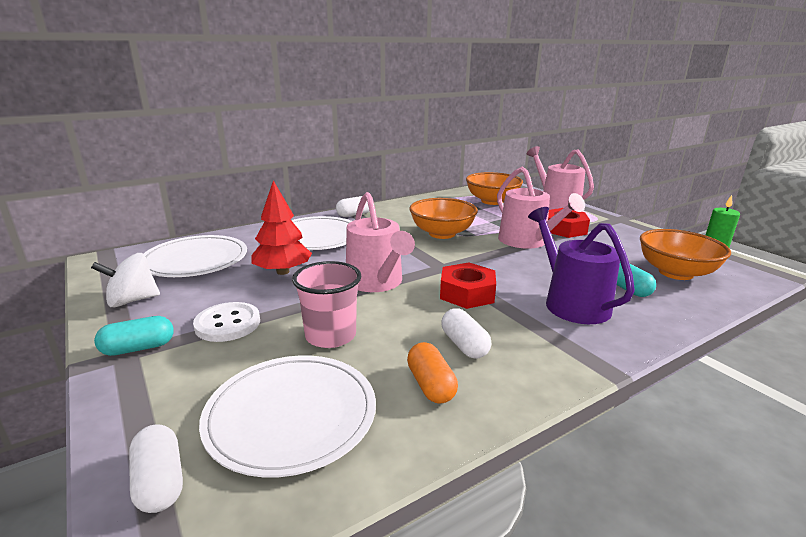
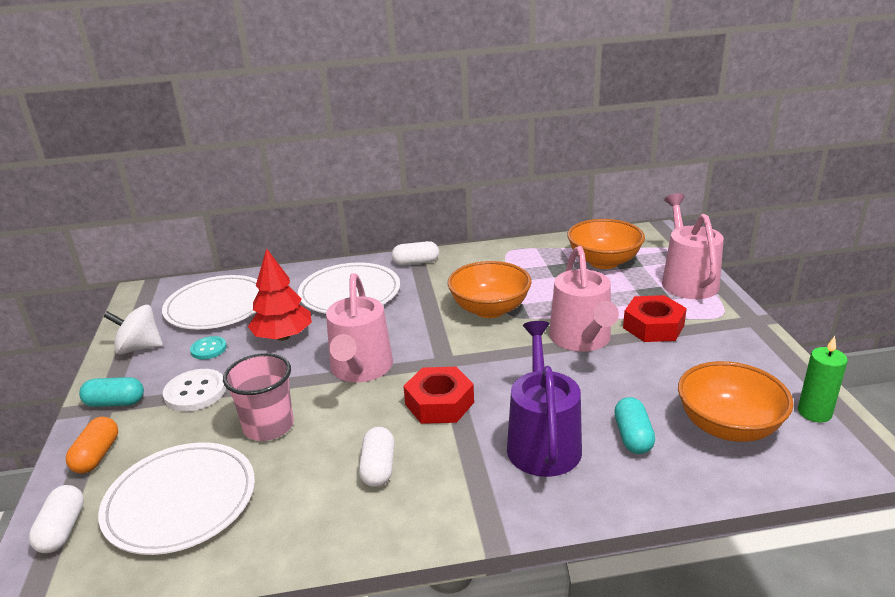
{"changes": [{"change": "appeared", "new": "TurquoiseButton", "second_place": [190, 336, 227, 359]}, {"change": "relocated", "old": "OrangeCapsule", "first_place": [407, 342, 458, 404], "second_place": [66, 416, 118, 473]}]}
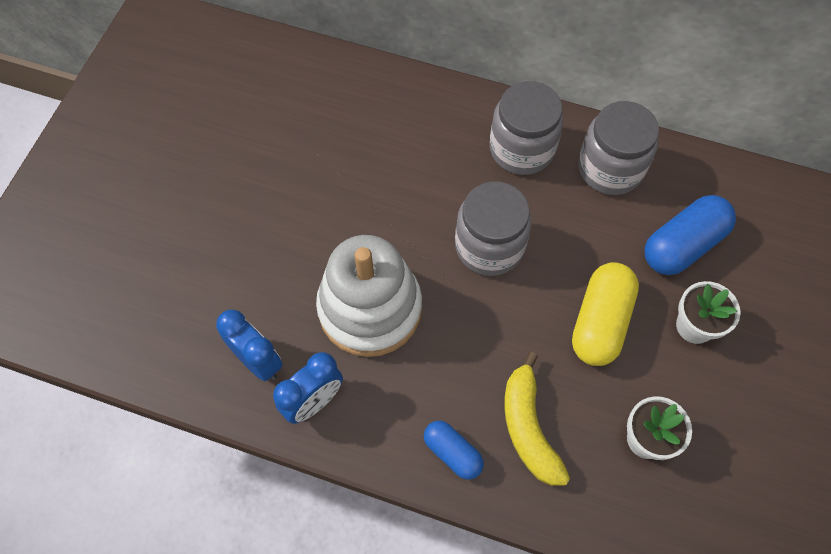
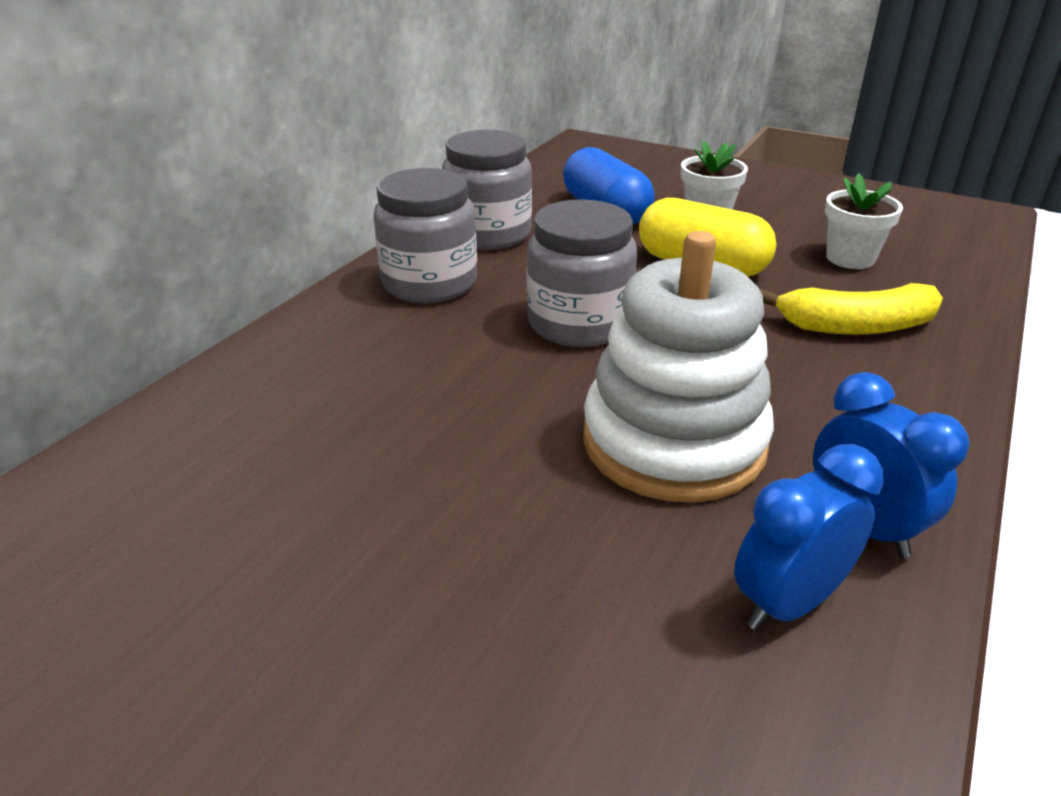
{"changes": [{"change": "missing", "old": "BlueCapsule", "first_place": [424, 421, 484, 480]}]}
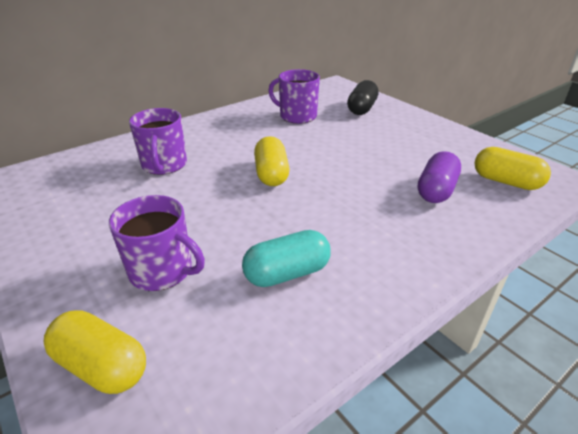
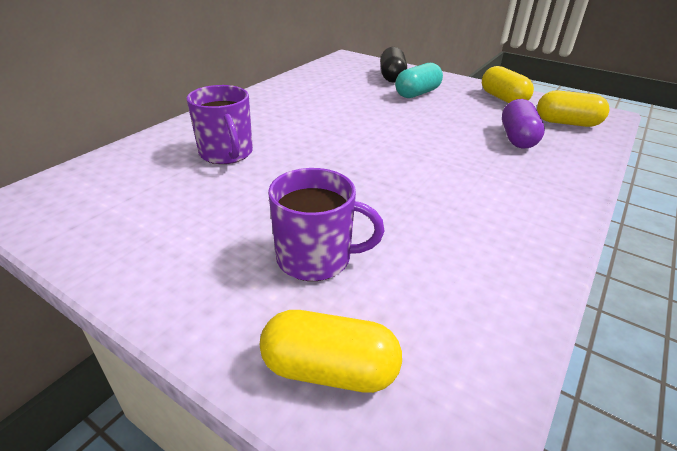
{"changes": [{"change": "missing", "old": "PurpleMug", "first_place": [268, 69, 320, 124]}, {"change": "relocated", "old": "TurquoiseCapsule", "first_place": [242, 230, 331, 287], "second_place": [395, 63, 443, 98]}, {"change": "relocated", "old": "YellowCapsule", "first_place": [254, 136, 289, 186], "second_place": [482, 66, 534, 103]}]}
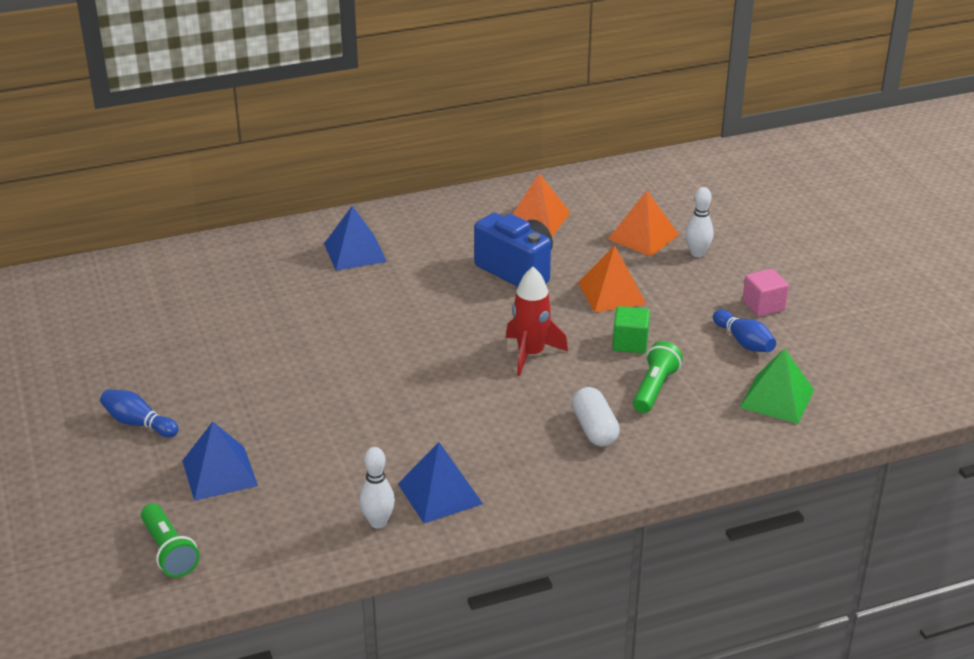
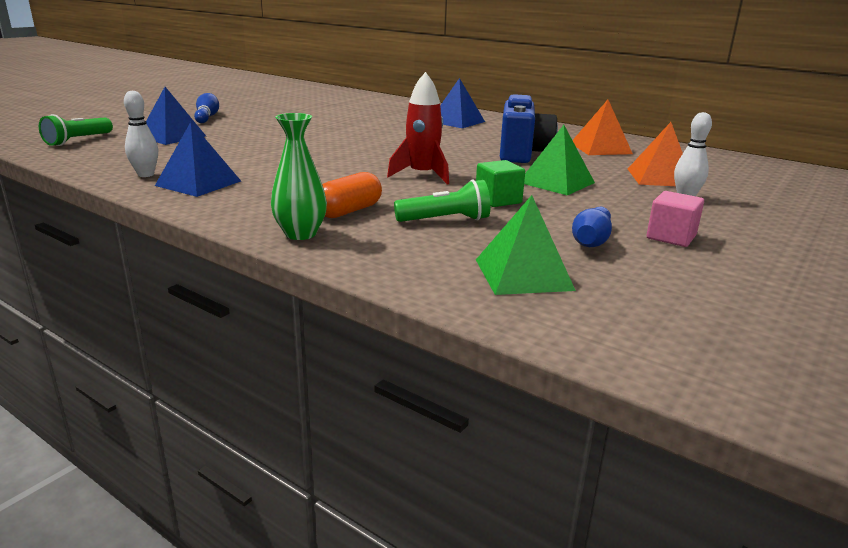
{"changes": [{"change": "appeared", "new": "GreenVase", "second_place": [271, 113, 327, 240]}, {"change": "colour", "old": "WhiteCapsule", "new": "OrangeCapsule", "first_place": [572, 387, 620, 447], "second_place": [322, 172, 382, 218]}, {"change": "colour", "old": "OrangePyramid", "new": "GreenPyramid", "first_place": [578, 246, 646, 312], "second_place": [524, 125, 595, 195]}]}
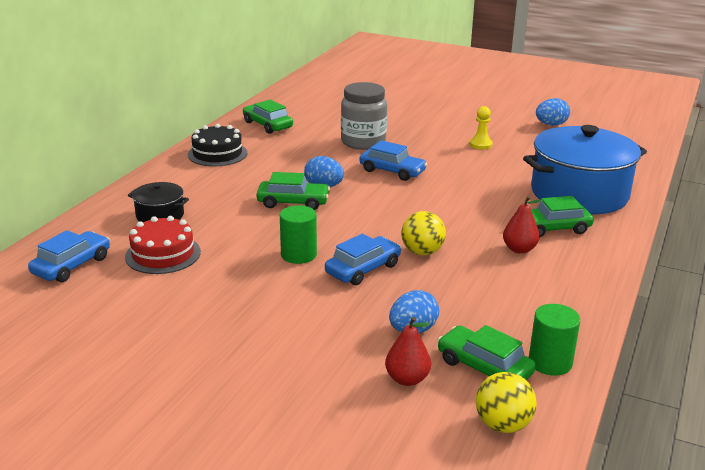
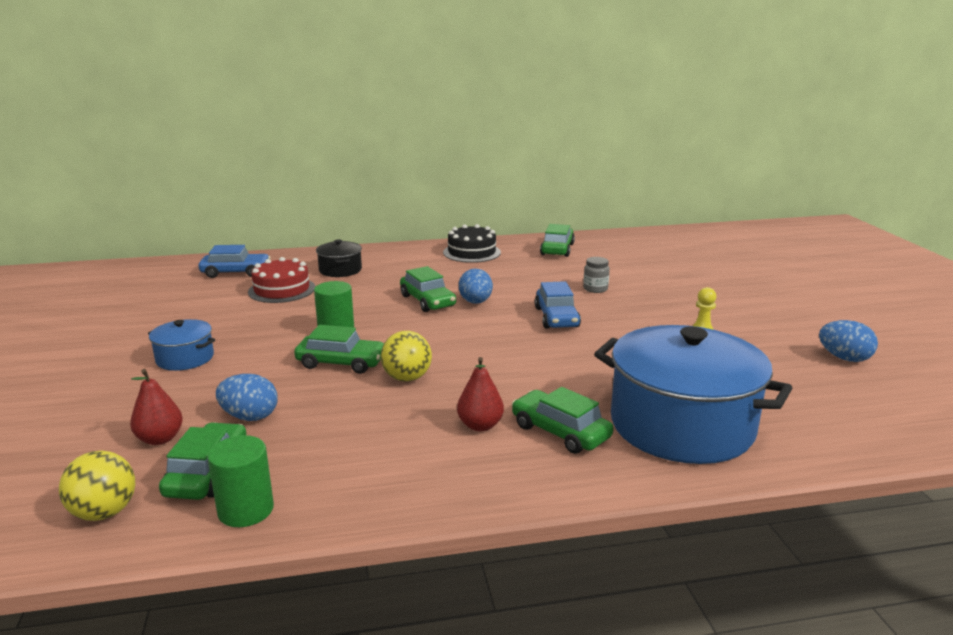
{"changes": [{"change": "appeared", "new": "BluePot", "second_place": [148, 319, 215, 371]}, {"change": "colour", "old": "BlueCar", "new": "GreenCar", "first_place": [325, 234, 401, 285], "second_place": [294, 325, 384, 374]}, {"change": "size", "old": "GreyJar", "first_place": [341, 82, 387, 150], "second_place": [583, 257, 610, 293], "factor": 0.48}]}
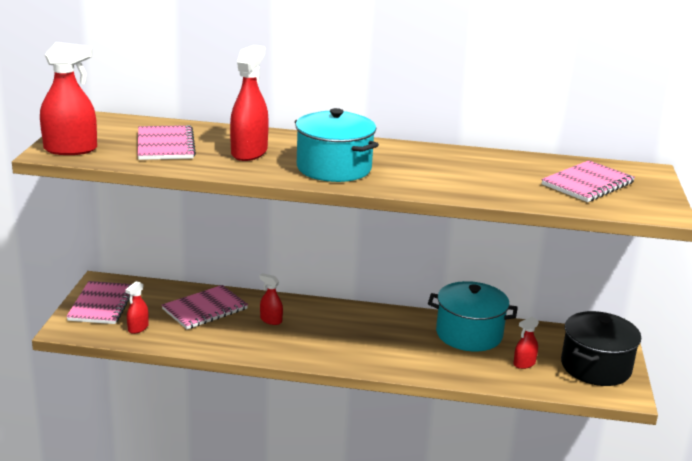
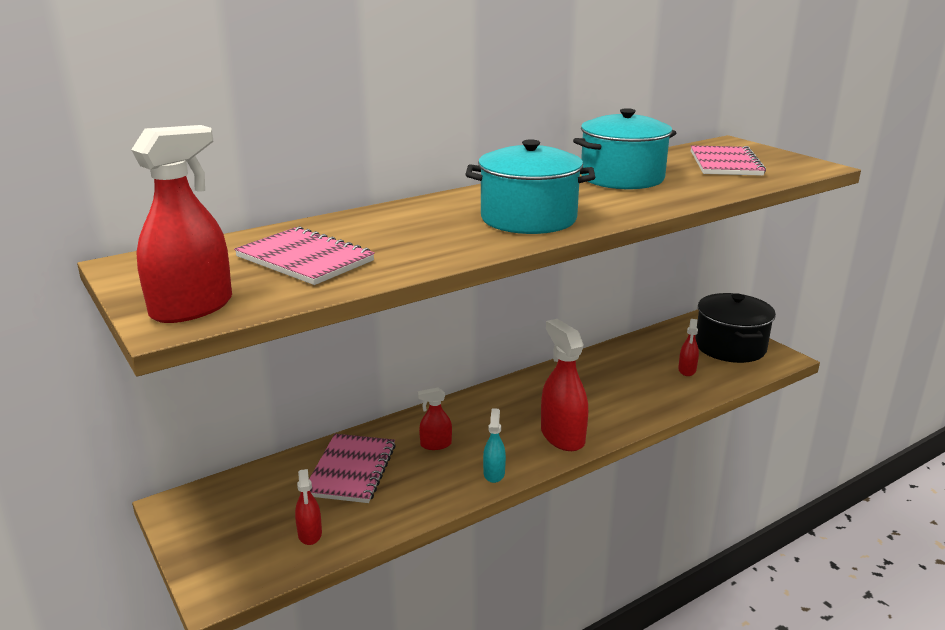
{"changes": [{"change": "missing", "old": "PinkNotebook", "first_place": [66, 281, 132, 324]}, {"change": "appeared", "new": "TurquoiseSprayBottle", "second_place": [483, 408, 506, 483]}, {"change": "relocated", "old": "RedSprayBottle", "first_place": [230, 45, 269, 161], "second_place": [541, 319, 588, 451]}, {"change": "relocated", "old": "TurquoisePot", "first_place": [428, 281, 518, 351], "second_place": [573, 108, 676, 189]}]}
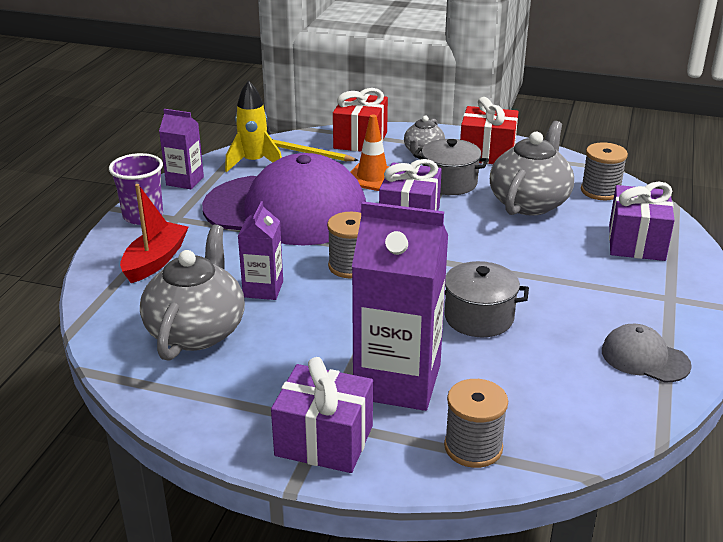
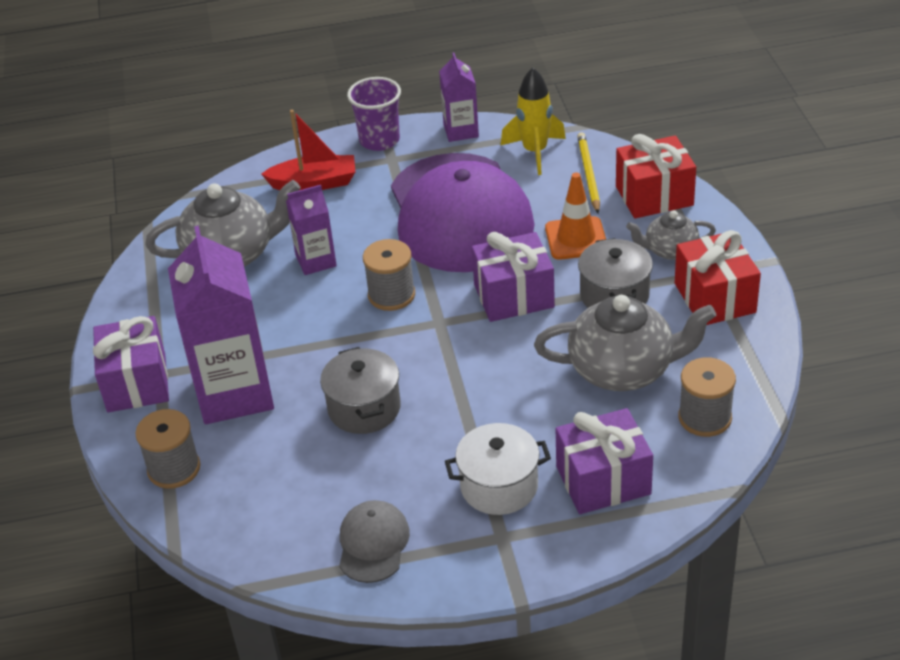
{"changes": [{"change": "appeared", "new": "WhitePot", "second_place": [445, 423, 551, 515]}]}
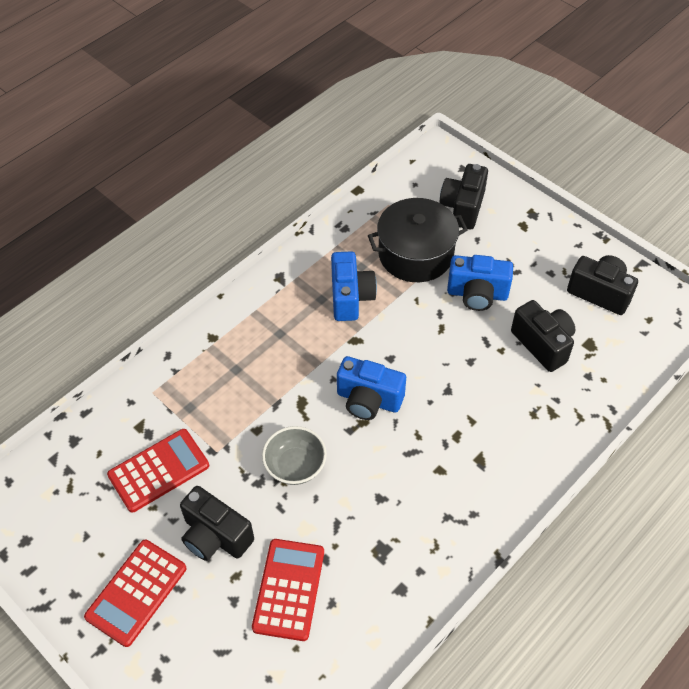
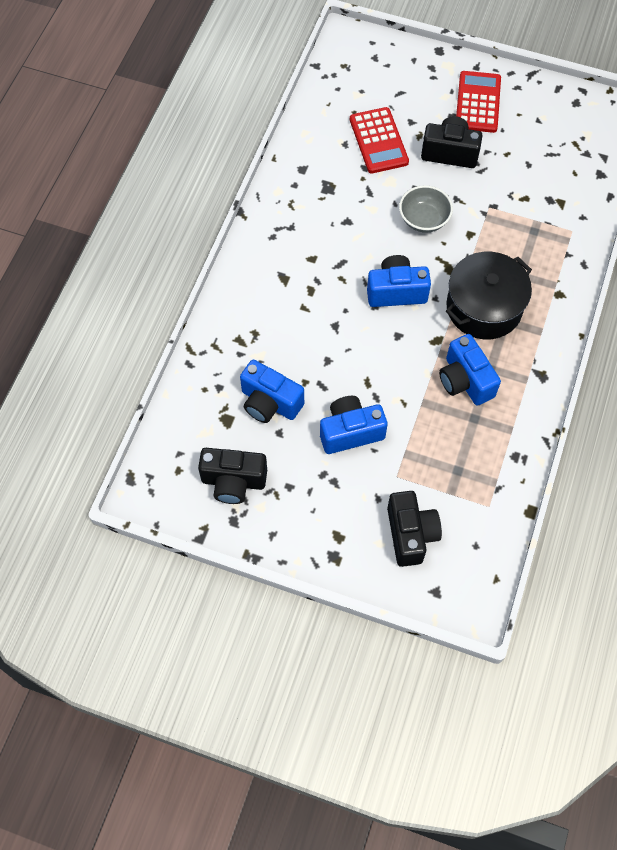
{"changes": [{"change": "missing", "old": "RedCalculator", "first_place": [107, 429, 209, 513]}, {"change": "relocated", "old": "BlackPot", "first_place": [368, 198, 468, 282], "second_place": [446, 252, 532, 339]}, {"change": "colour", "old": "BlackCamera", "new": "BlueCamera", "first_place": [511, 300, 575, 372], "second_place": [240, 360, 304, 423]}]}
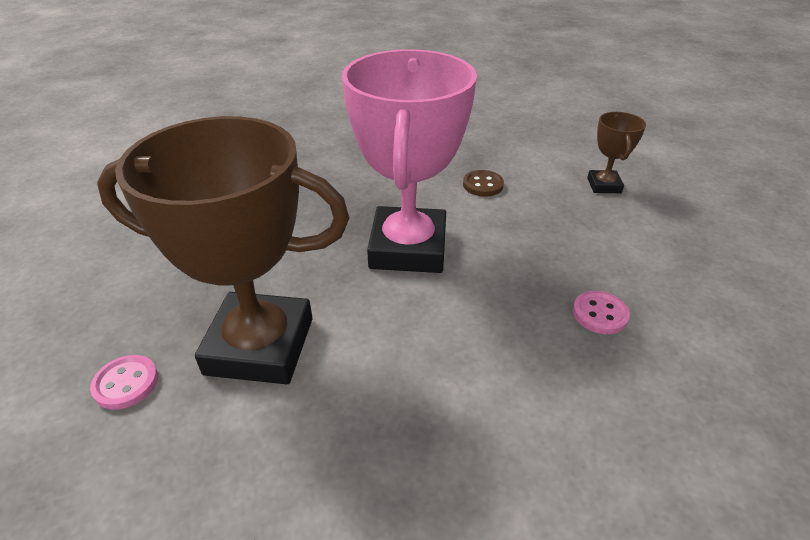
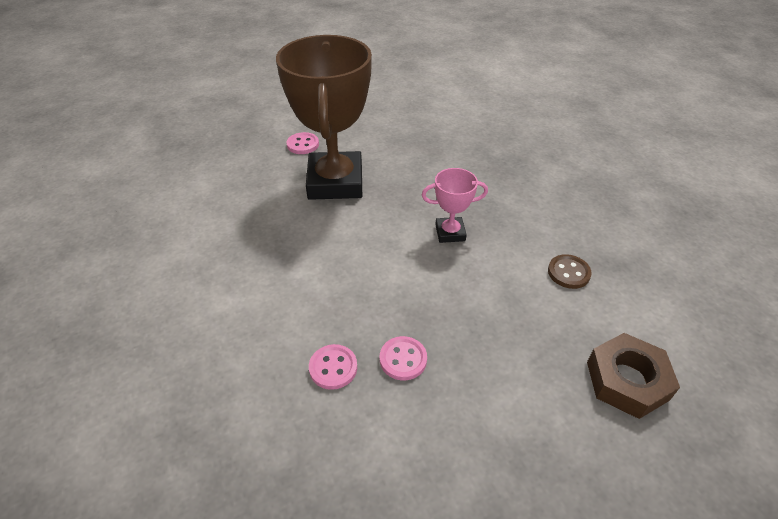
{"changes": [{"change": "appeared", "new": "PinkButton", "second_place": [309, 344, 357, 390]}, {"change": "exchanged", "old": "BrownTrophy", "new": "BrownNut", "first_place": [587, 112, 646, 193], "second_place": [587, 333, 680, 419]}, {"change": "size", "old": "PinkTrophy", "first_place": [342, 49, 477, 273], "second_place": [422, 168, 488, 243], "factor": 0.45}]}
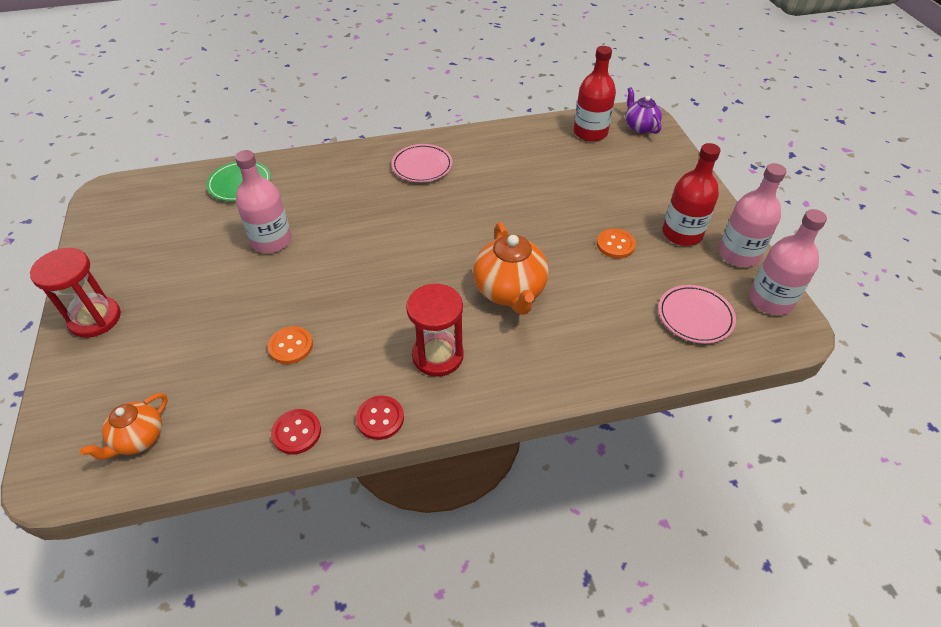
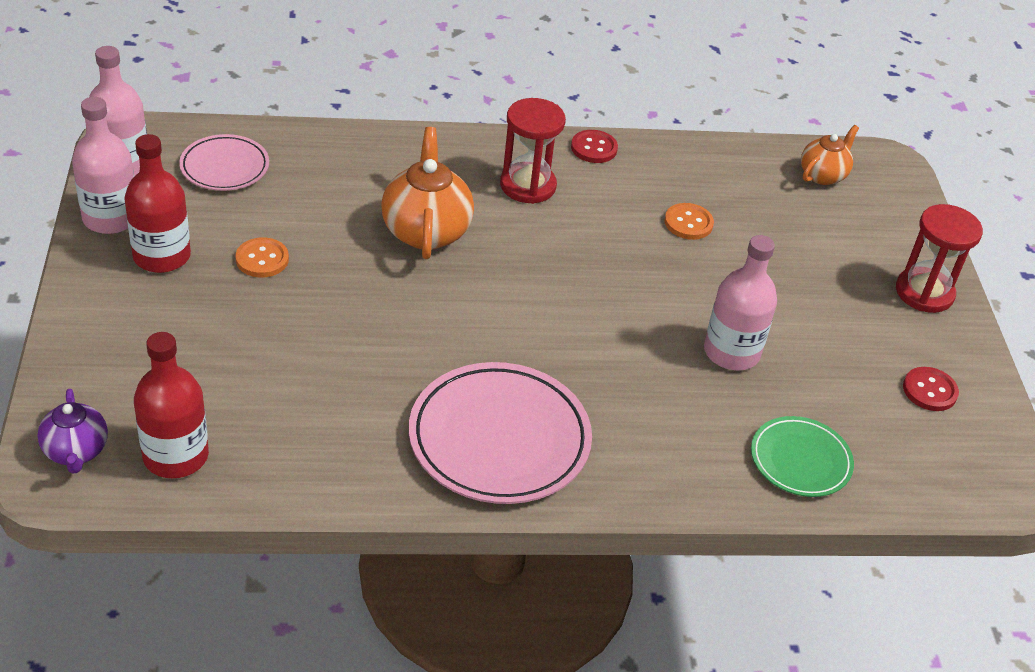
{"changes": [{"change": "relocated", "old": "RedButton", "first_place": [271, 409, 321, 455], "second_place": [903, 367, 959, 411]}, {"change": "size", "old": "PinkPlate", "first_place": [391, 144, 453, 182], "second_place": [409, 362, 592, 504], "factor": 1.76}]}
